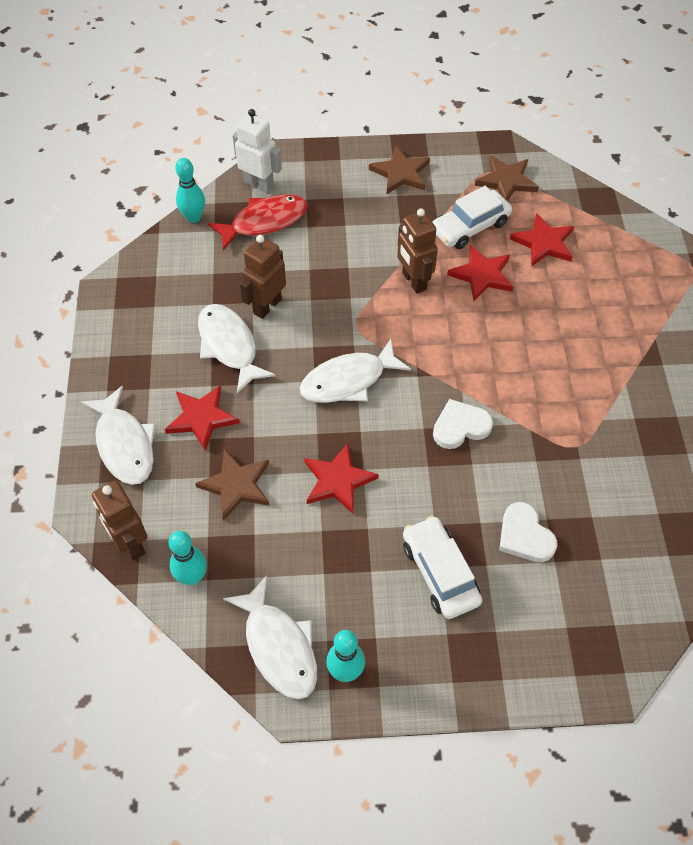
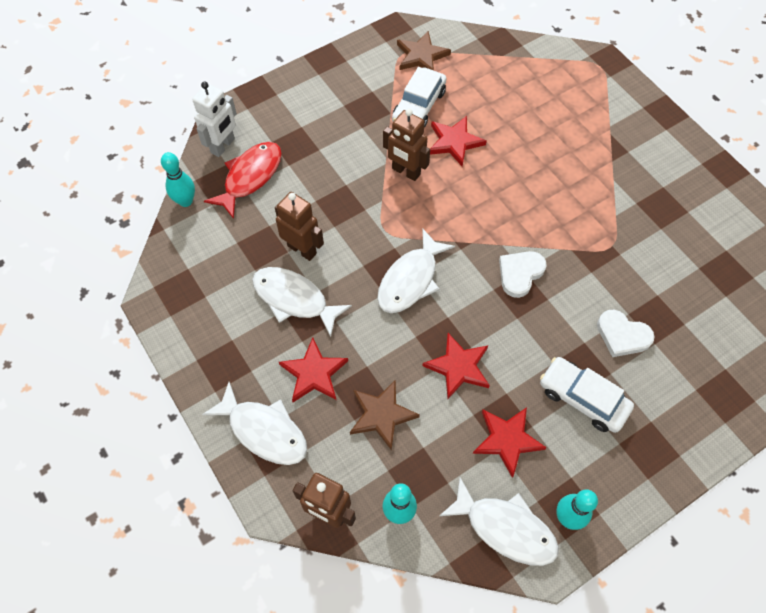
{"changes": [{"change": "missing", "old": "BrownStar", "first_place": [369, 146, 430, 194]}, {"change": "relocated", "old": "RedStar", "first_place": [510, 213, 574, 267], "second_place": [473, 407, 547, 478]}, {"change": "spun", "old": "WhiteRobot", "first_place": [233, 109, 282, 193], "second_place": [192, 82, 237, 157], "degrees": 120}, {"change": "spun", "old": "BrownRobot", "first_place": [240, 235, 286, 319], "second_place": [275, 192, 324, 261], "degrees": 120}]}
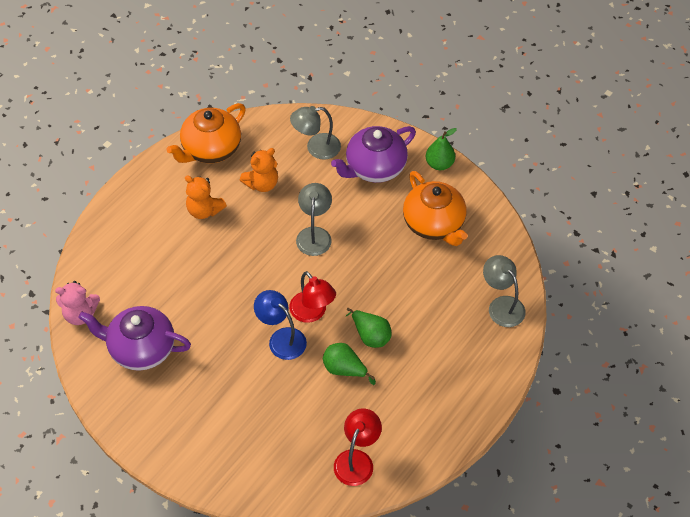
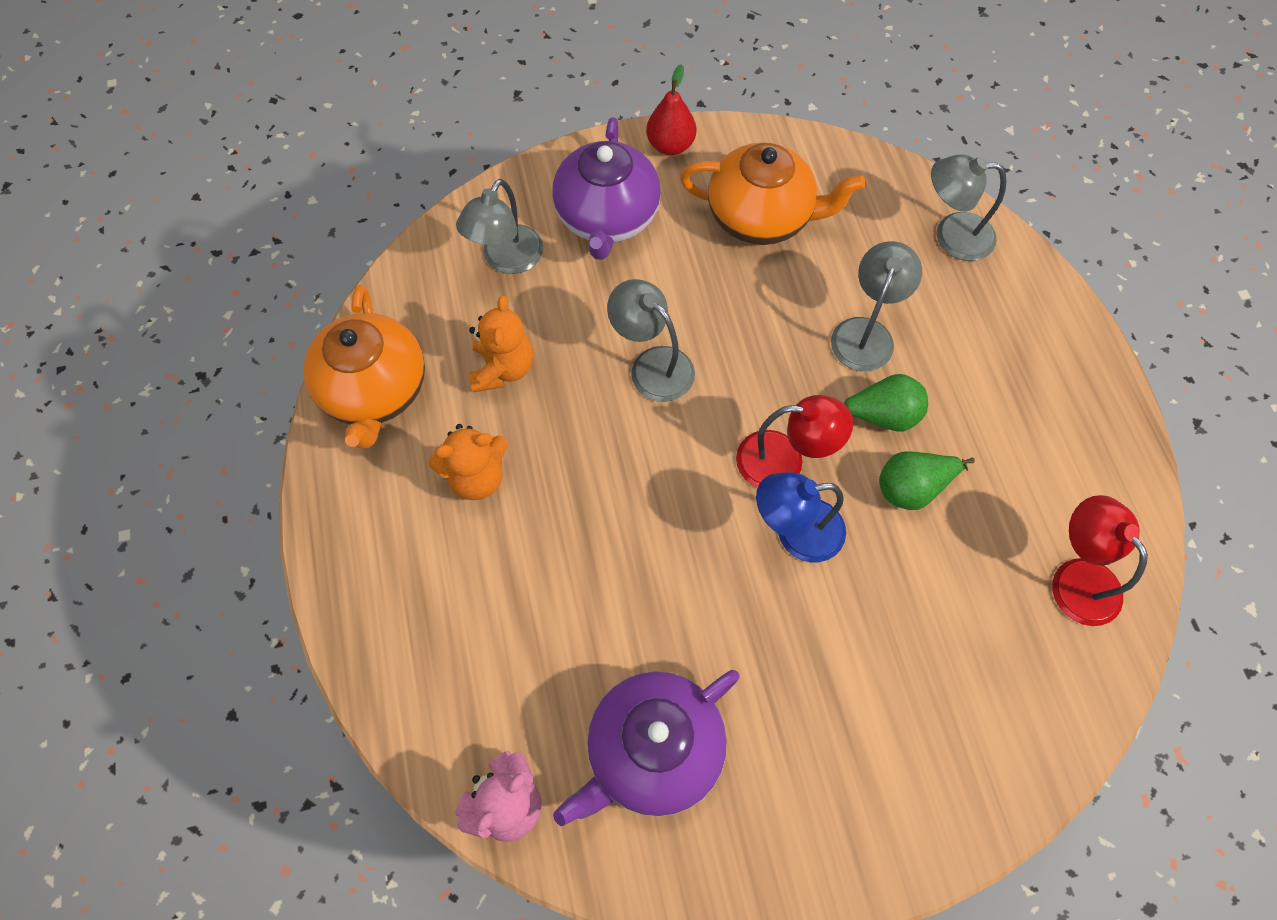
{"changes": [{"change": "appeared", "new": "GreyLamp", "second_place": [831, 241, 922, 371]}, {"change": "colour", "old": "GreenPear", "new": "RedPear", "first_place": [426, 128, 457, 170], "second_place": [646, 64, 696, 155]}]}
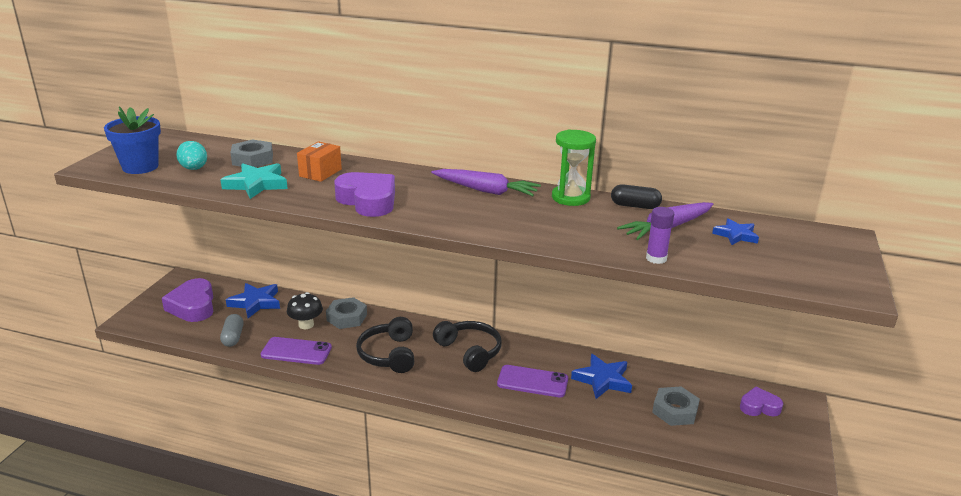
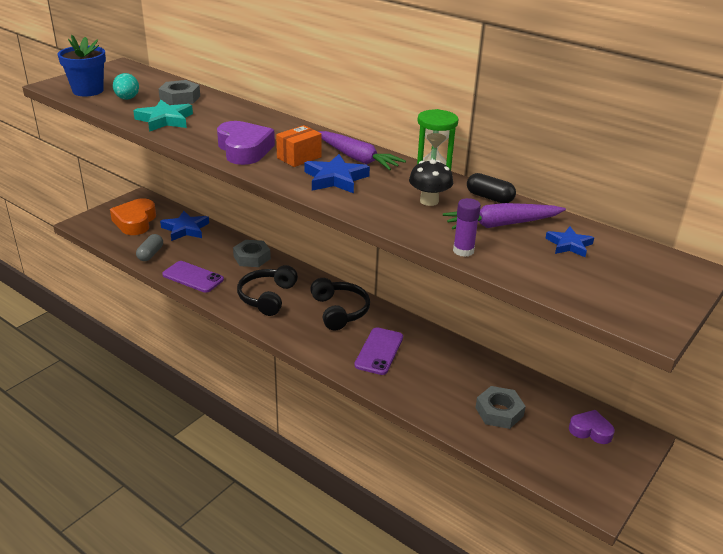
{"changes": [{"change": "relocated", "old": "BlackMushroom", "first_place": [287, 292, 323, 329], "second_place": [409, 159, 453, 206]}, {"change": "relocated", "old": "OrangeBox", "first_place": [297, 141, 342, 182], "second_place": [276, 125, 322, 167]}, {"change": "relocated", "old": "BlueStar", "first_place": [571, 354, 632, 399], "second_place": [304, 154, 370, 193]}, {"change": "colour", "old": "PurpleHeart", "new": "OrangeHeart", "first_place": [162, 278, 214, 322], "second_place": [110, 198, 156, 235]}, {"change": "spun", "old": "PurplePhone", "first_place": [497, 365, 568, 398], "second_place": [354, 327, 403, 375], "degrees": 75}]}
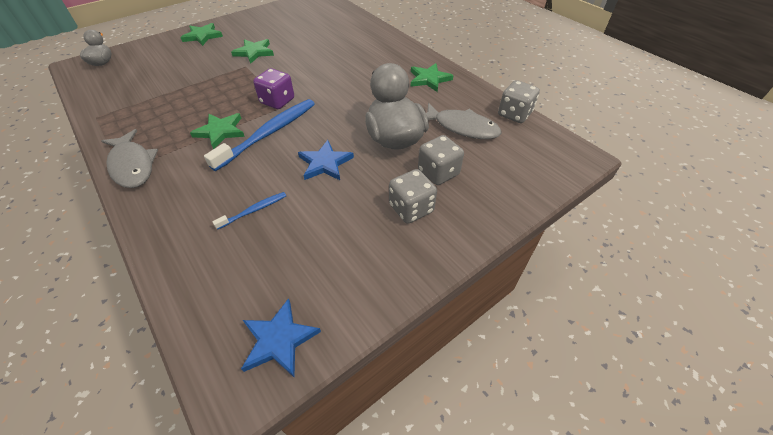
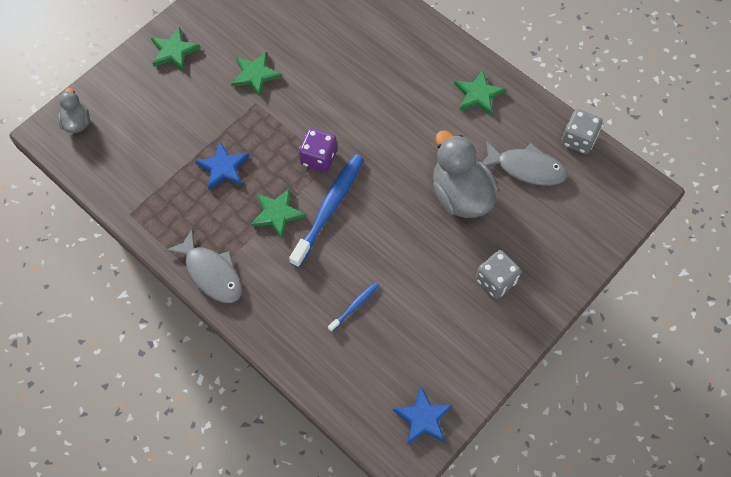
{"changes": [{"change": "missing", "old": "GreyDice", "first_place": [418, 135, 464, 185]}, {"change": "relocated", "old": "BlueStar", "first_place": [298, 140, 354, 180], "second_place": [195, 142, 249, 190]}]}
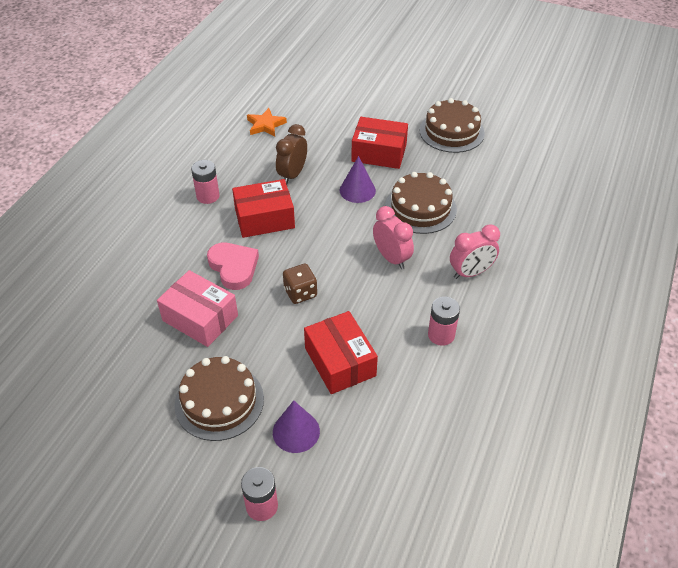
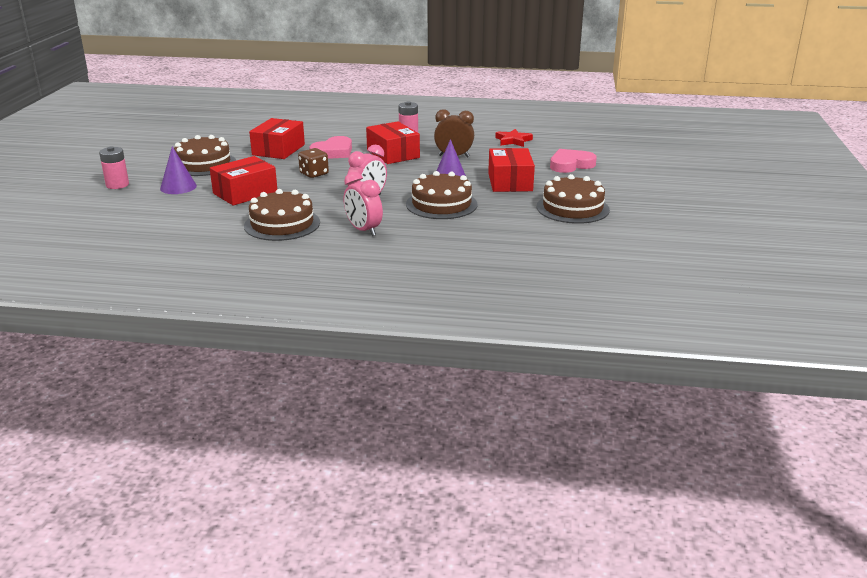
{"changes": [{"change": "appeared", "new": "PinkHeart", "second_place": [550, 149, 597, 173]}, {"change": "exchanged", "old": "PinkBattery", "new": "BrownCake", "first_place": [428, 297, 460, 346], "second_place": [244, 189, 320, 241]}, {"change": "colour", "old": "PinkBox", "new": "RedBox", "first_place": [157, 270, 238, 347], "second_place": [249, 118, 305, 159]}, {"change": "colour", "old": "OrangeStar", "new": "RedStar", "first_place": [247, 108, 287, 137], "second_place": [495, 129, 533, 147]}]}
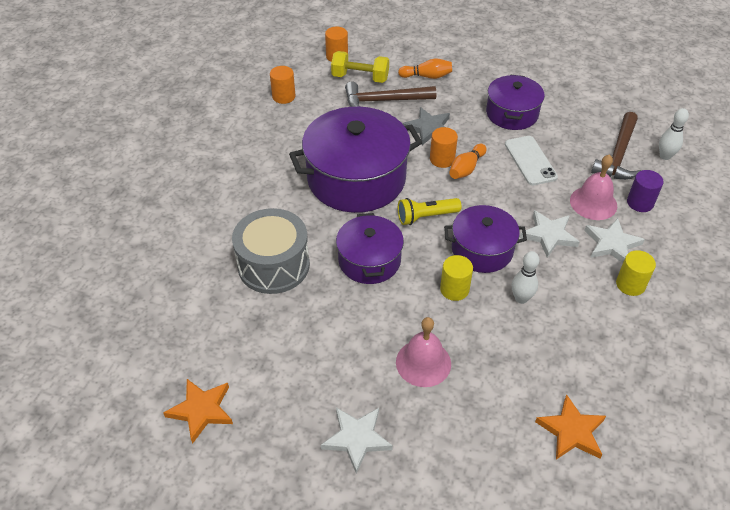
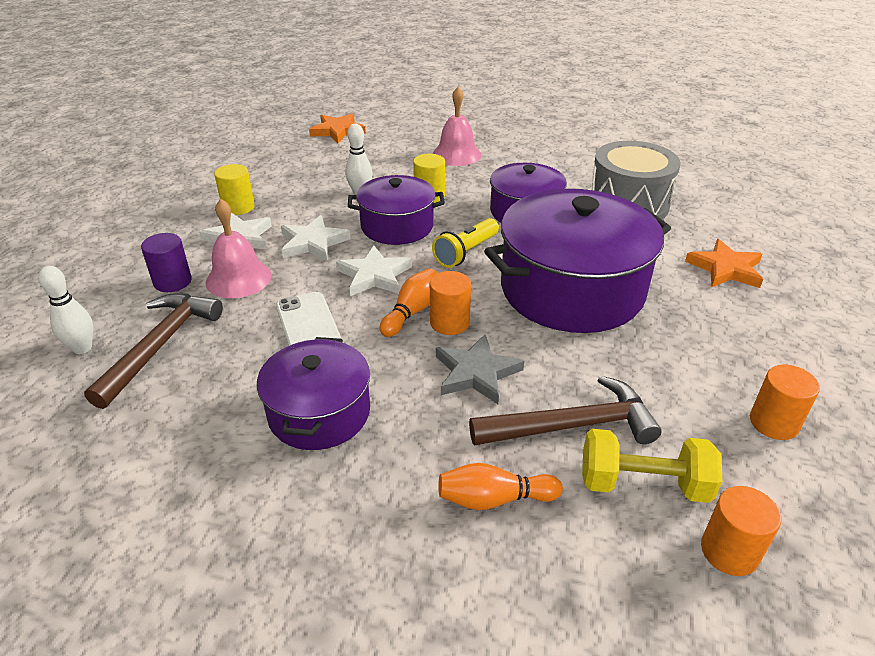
{"changes": [{"change": "relocated", "old": "OrangeStar", "first_place": [163, 379, 233, 444], "second_place": [685, 239, 763, 288]}, {"change": "relocated", "old": "WhiteStar", "first_place": [321, 407, 393, 474], "second_place": [336, 246, 412, 296]}, {"change": "spun", "old": "YellowFlashlight", "first_place": [398, 198, 461, 225], "second_place": [432, 218, 499, 268], "degrees": 150}]}
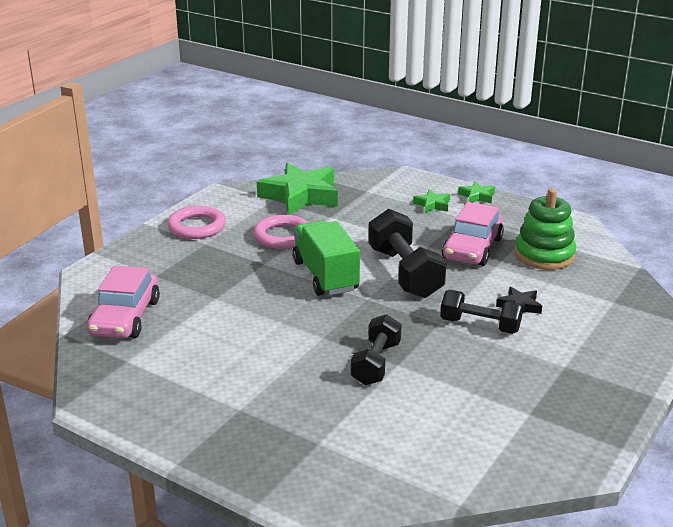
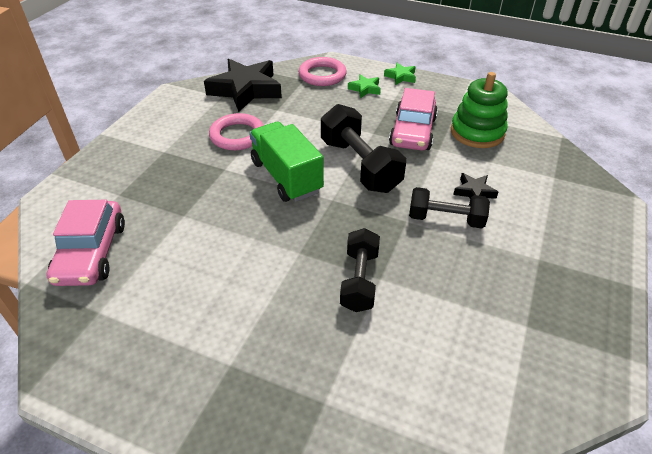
{"changes": [{"change": "relocated", "old": "PinkRing", "first_place": [167, 206, 226, 239], "second_place": [299, 57, 347, 86]}, {"change": "colour", "old": "GreenStar", "new": "BlackStar", "first_place": [257, 163, 338, 215], "second_place": [204, 59, 282, 112]}]}
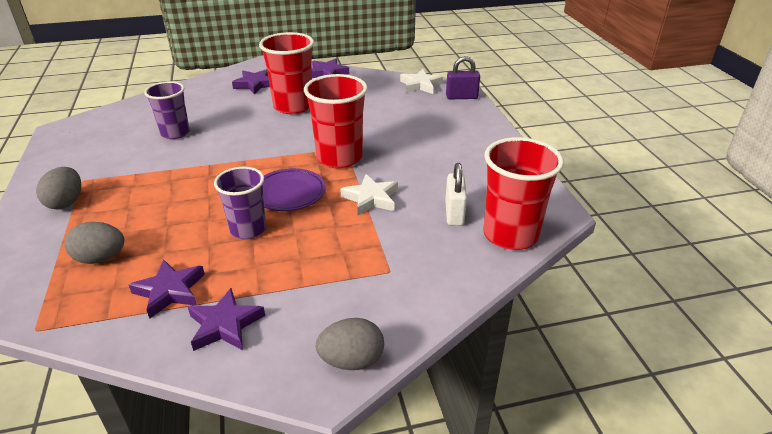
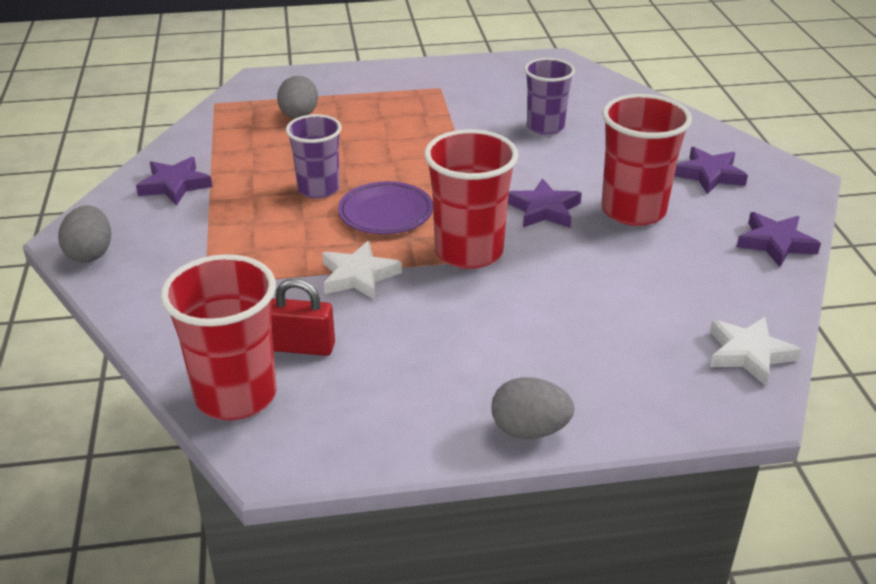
{"changes": [{"change": "missing", "old": "PurplePadlock", "first_place": [446, 56, 480, 99]}, {"change": "relocated", "old": "GreyEgg", "first_place": [36, 167, 81, 209], "second_place": [491, 377, 574, 439]}, {"change": "relocated", "old": "PurpleStar", "first_place": [129, 259, 205, 319], "second_place": [508, 178, 582, 228]}, {"change": "colour", "old": "WhitePadlock", "new": "RedPadlock", "first_place": [445, 163, 467, 226], "second_place": [271, 278, 335, 356]}]}
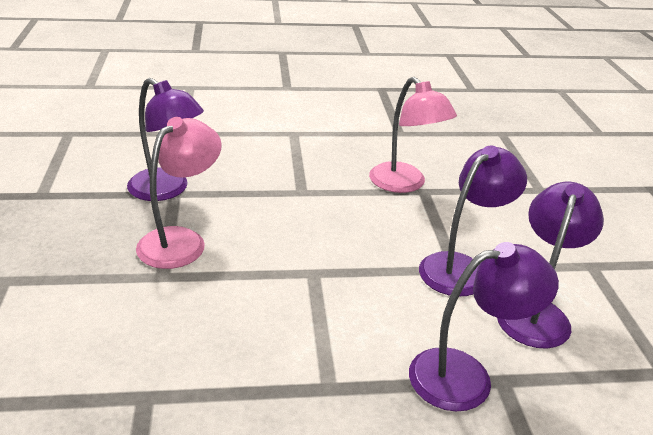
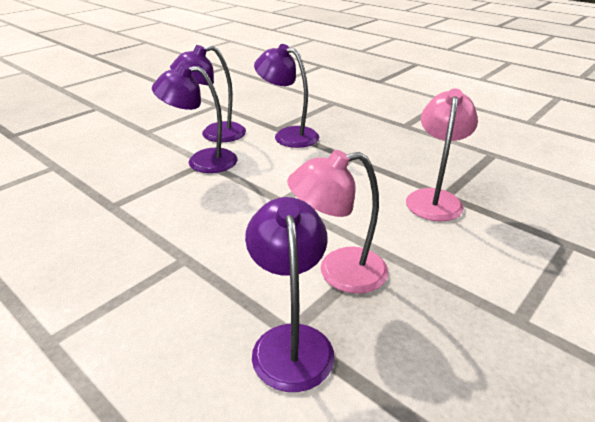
{"changes": [{"change": "relocated", "old": "PinkLamp", "first_place": [369, 77, 457, 193], "second_place": [406, 88, 478, 221]}]}
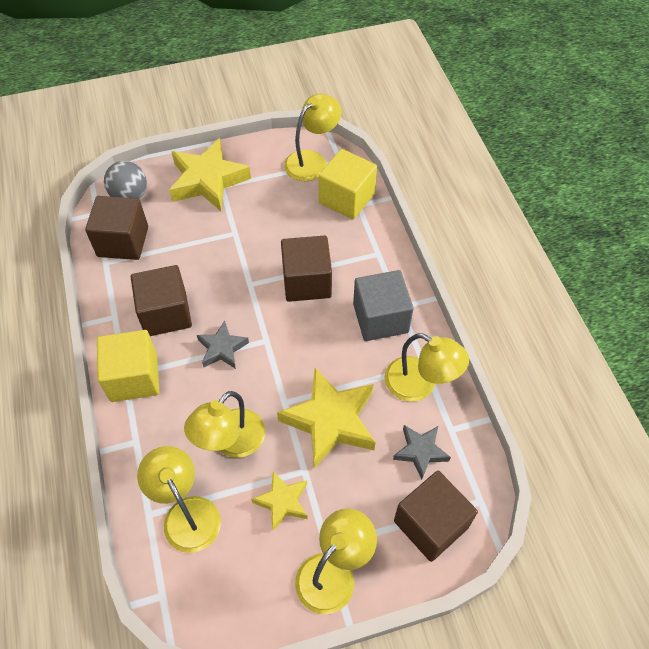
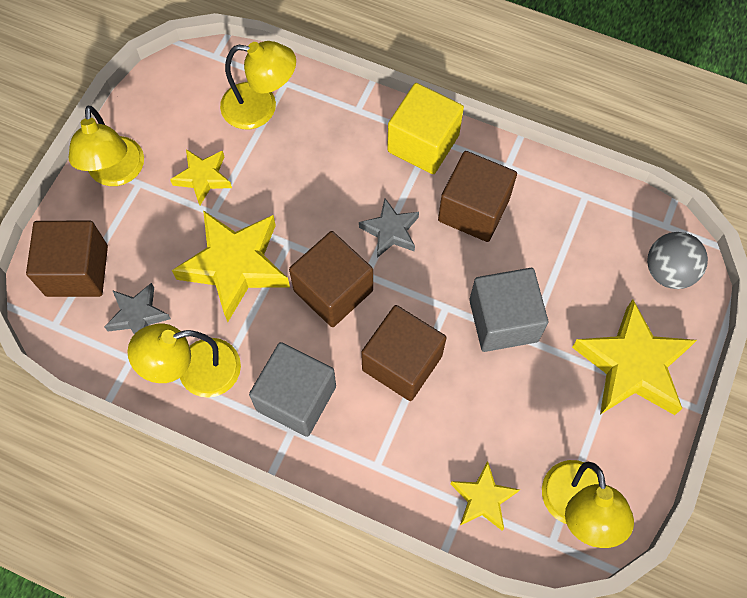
{"changes": [{"change": "missing", "old": "YellowLamp", "first_place": [184, 391, 265, 458]}, {"change": "appeared", "new": "GreyCube", "second_place": [469, 268, 548, 352]}, {"change": "relocated", "old": "BrownCube", "first_place": [85, 196, 148, 260], "second_place": [289, 231, 373, 327]}, {"change": "exchanged", "old": "YellowCube", "new": "YellowStar", "first_place": [318, 149, 377, 220], "second_place": [451, 461, 520, 531]}]}
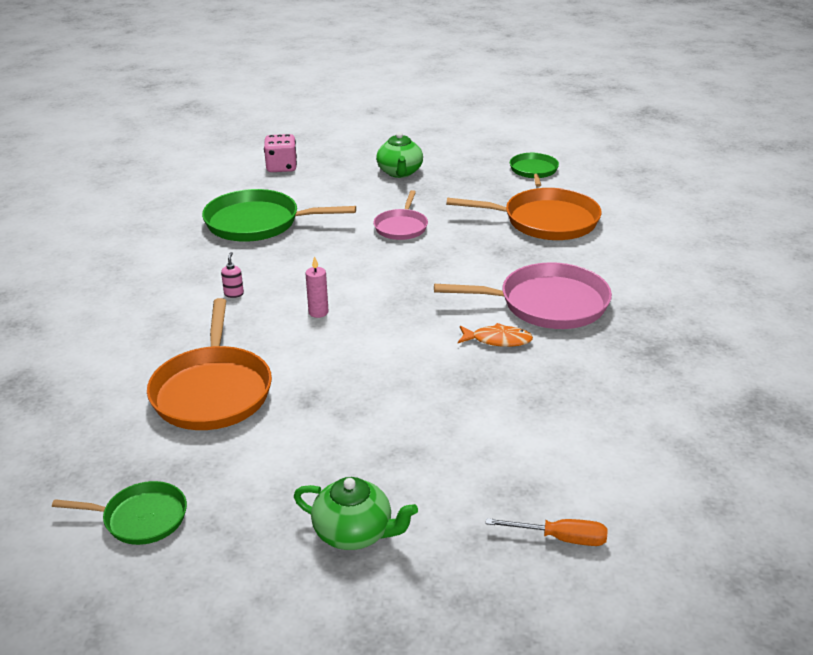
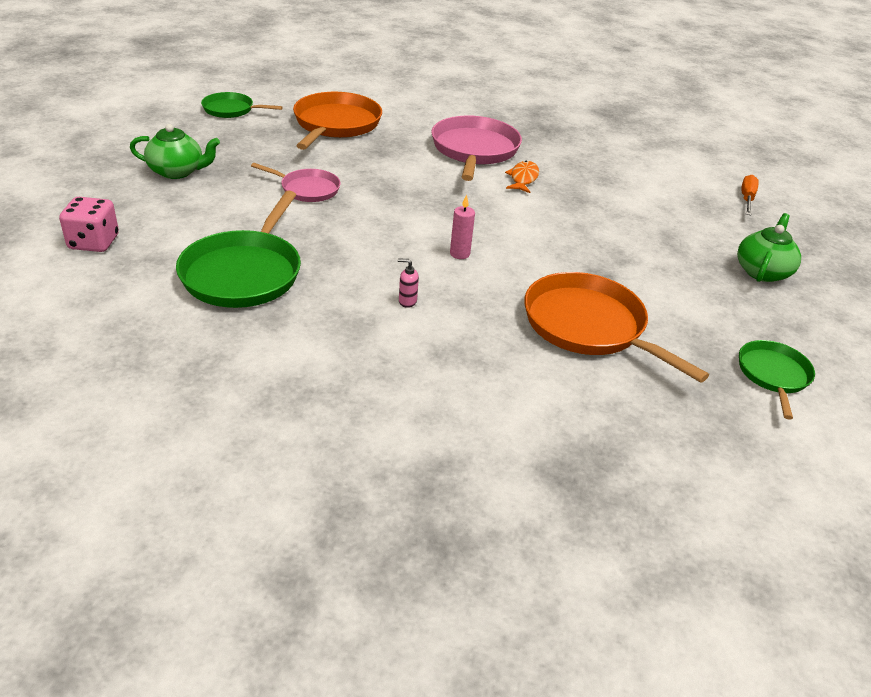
{"changes": [{"change": "spun", "old": "OrangePan", "first_place": [147, 298, 272, 430], "second_place": [524, 272, 709, 383], "degrees": -135}]}
